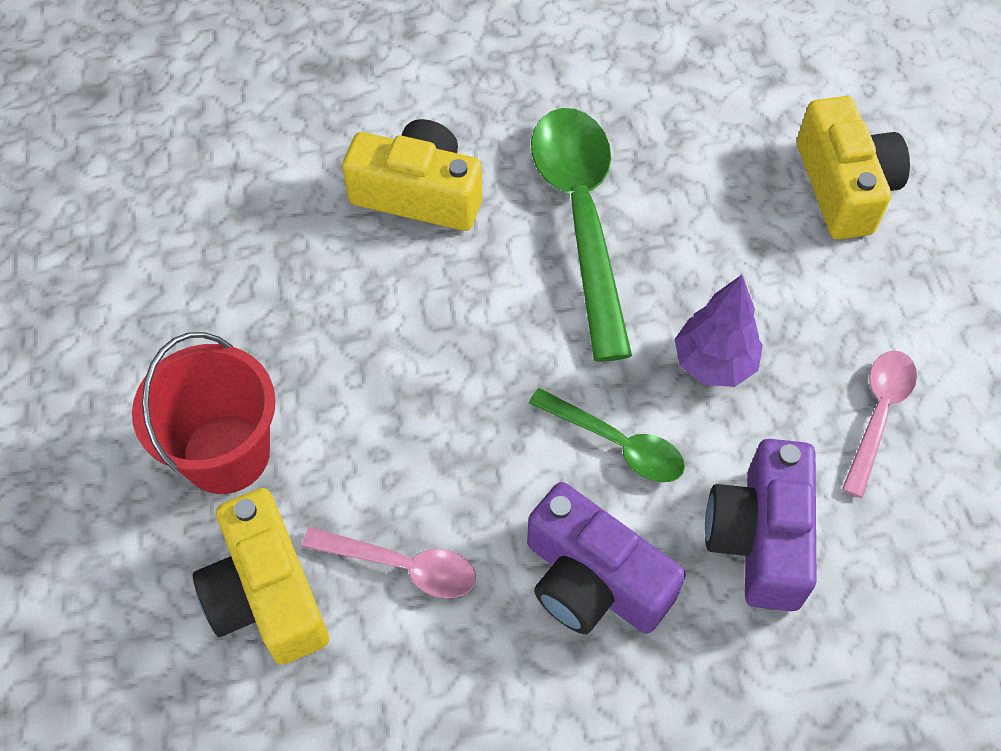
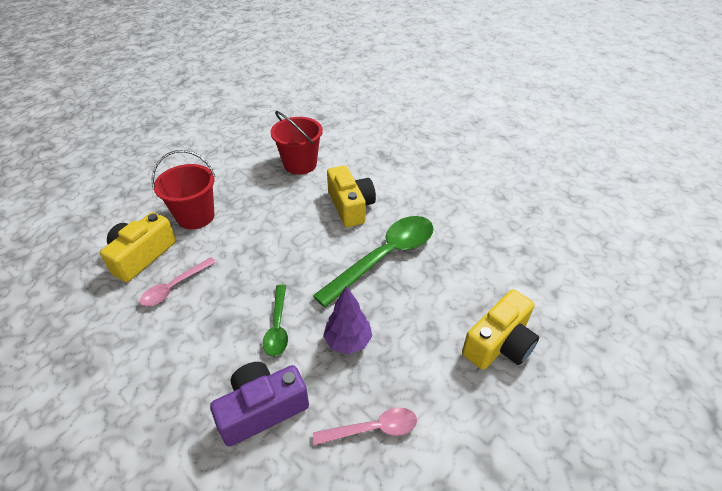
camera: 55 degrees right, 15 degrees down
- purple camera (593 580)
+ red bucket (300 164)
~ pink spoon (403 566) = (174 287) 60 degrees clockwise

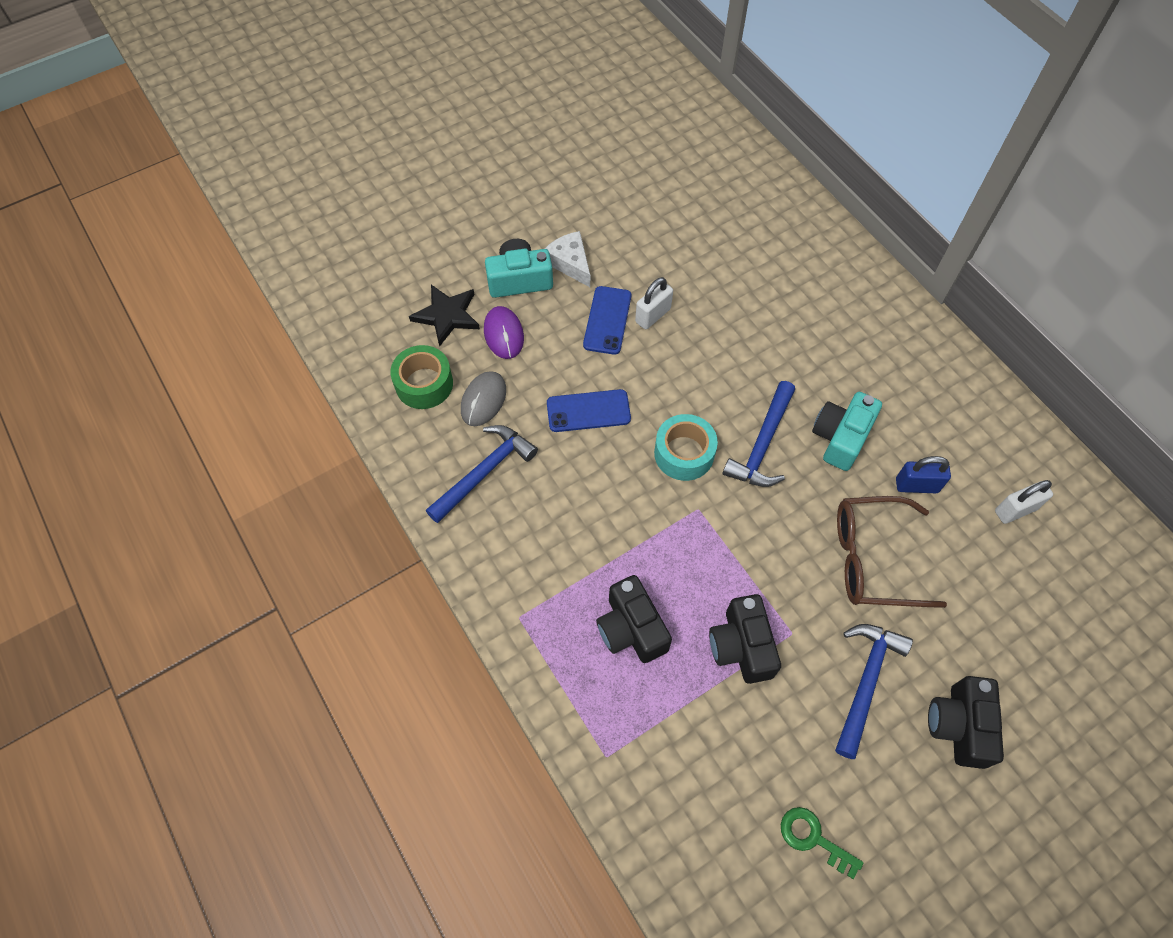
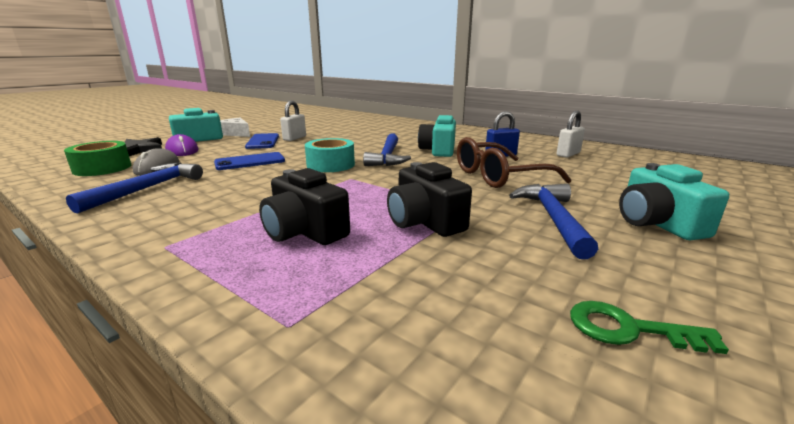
camera: 20 degrees left, 40 degrees down
~ black camera (959 725) to turquoise camera (657 223)

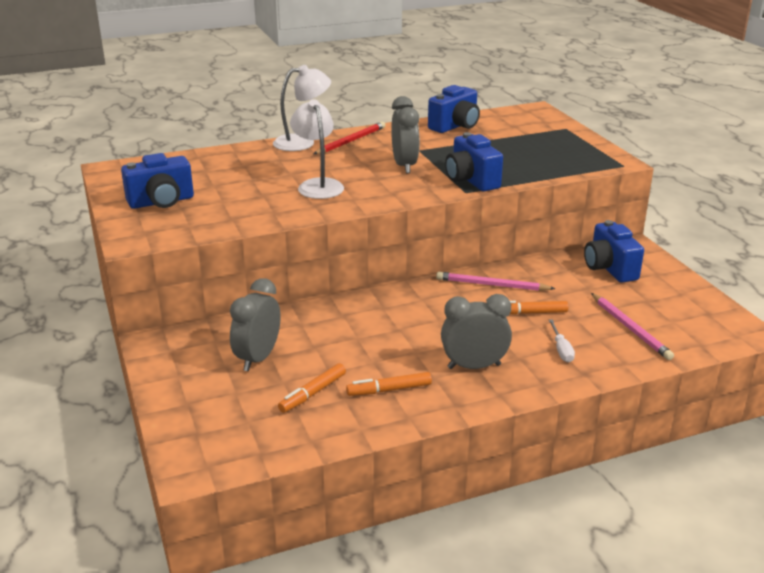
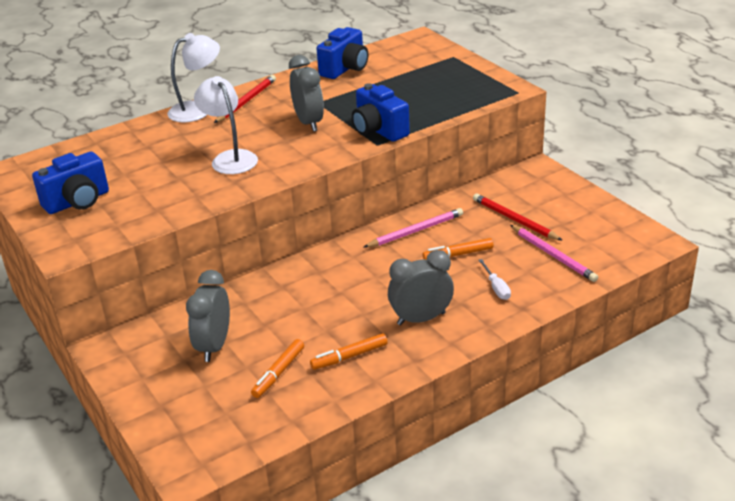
camera: 10 degrees left, 5 degrees up
- blue camera (609 268)
+ red pencil (514 220)
~ pink pencil (492 285) = (415 231) 150 degrees clockwise

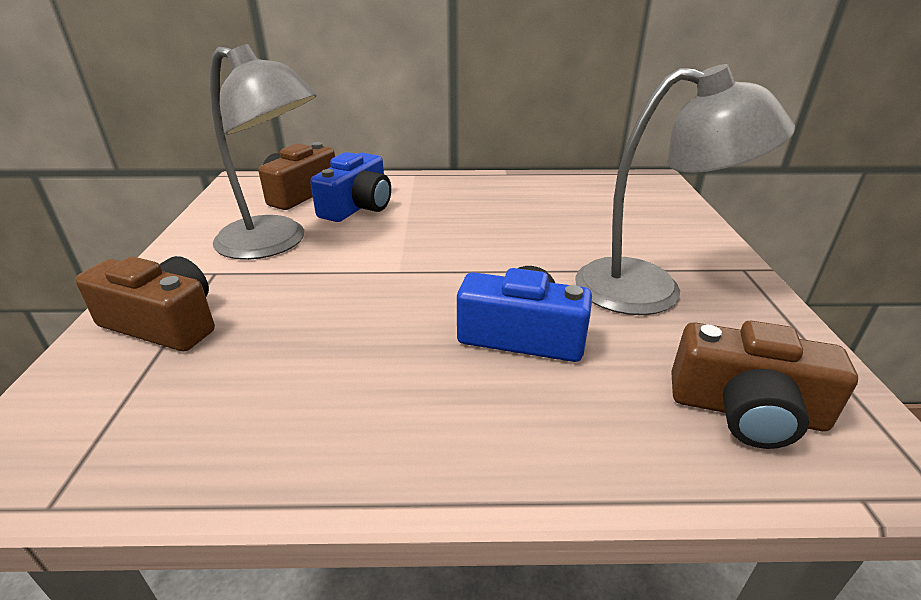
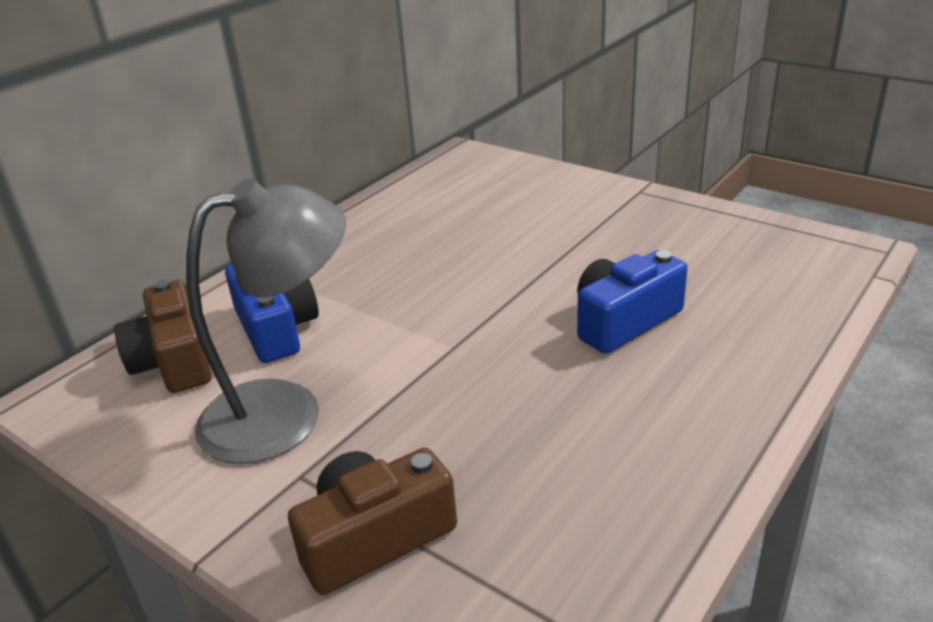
camera: 50 degrees left, 0 degrees up
- grey lamp (650 290)
- brown camera (746 410)

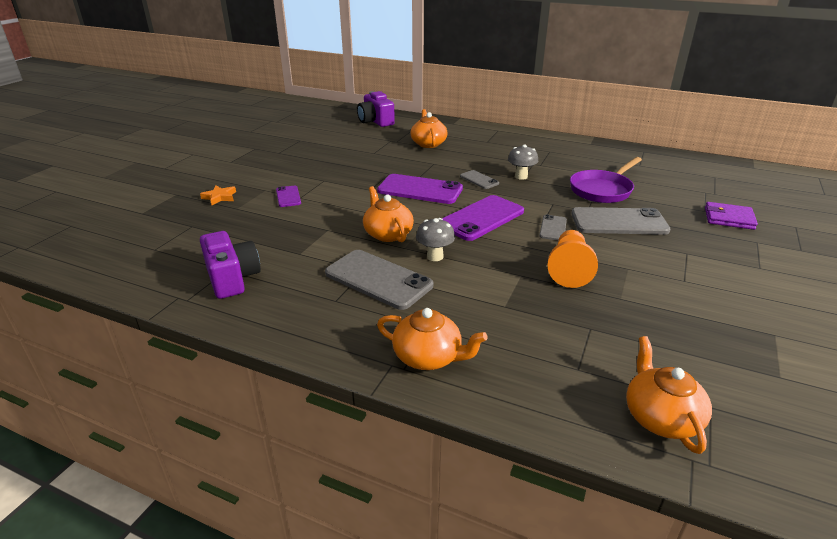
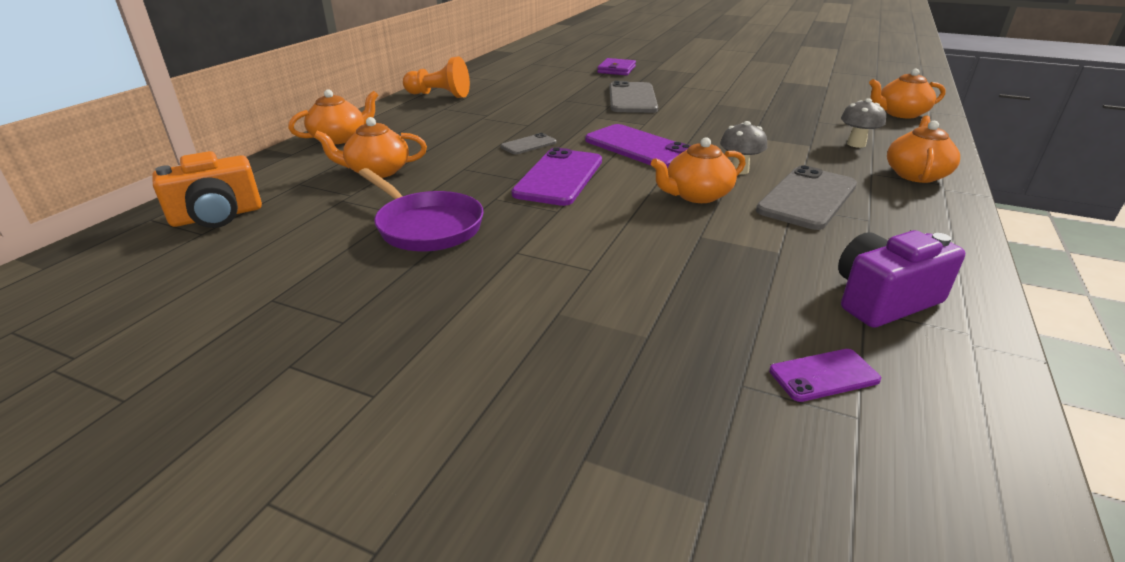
camera: 90 degrees left, 0 degrees up
- orange star (220 197)
- grey phone (553 228)
+ orange teapot (339 138)
~ purple phone (288 196) to (824 375)
~ grey mushroom (521 176) to (856 144)
~ orange pawn (569 269) to (439 95)
~ purple pan (602 190) to (426 226)
~ purple camera (375 121) to orange camera (217 216)

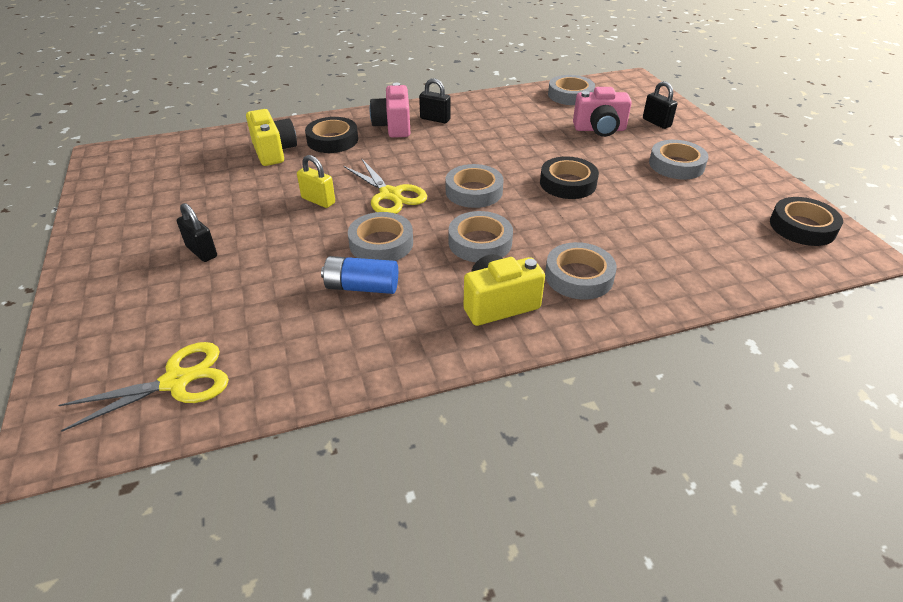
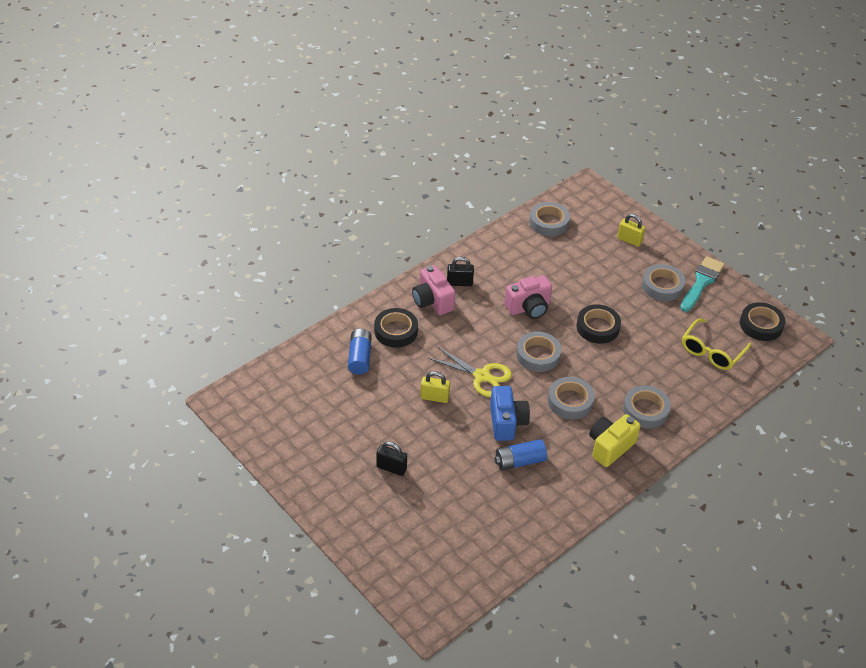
camera: 25 degrees left, 5 degrees up
- yellow scissors (176 381)
+ turquoise brush (701 282)
+ yellow glasses (711 351)
~ pink camera (599 129) to (528 308)
~ yellow camera (274 152) to blue battery (360 357)
~ grey tape (381 243) to blue camera (507 422)
~ black padlock (656 122) to yellow padlock (629 240)

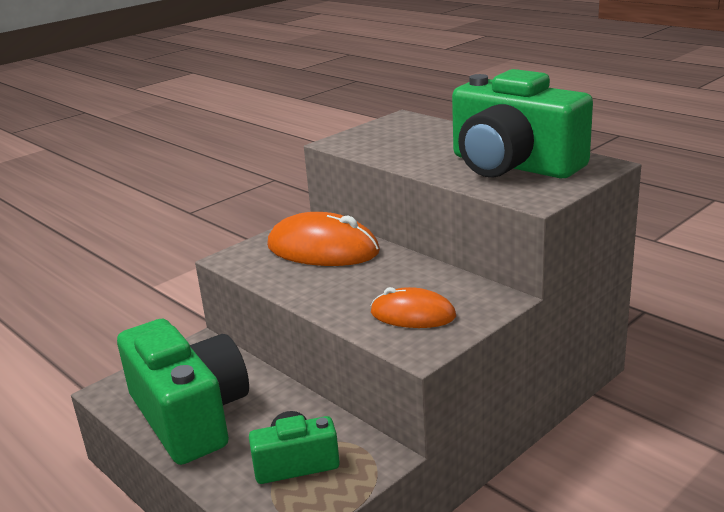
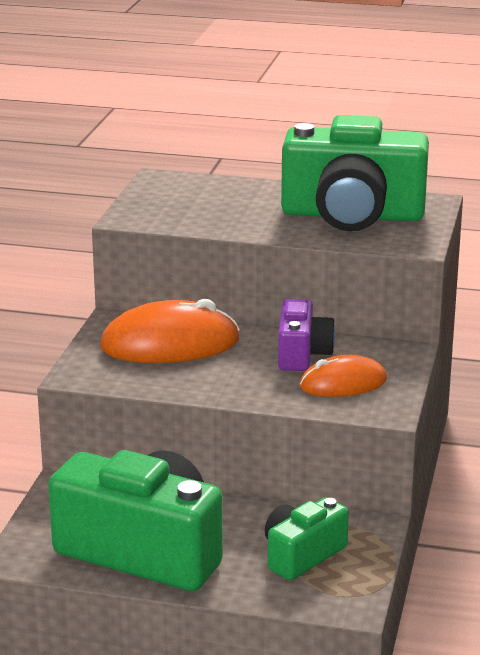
camera: 35 degrees left, 0 degrees up
+ purple camera (302 354)

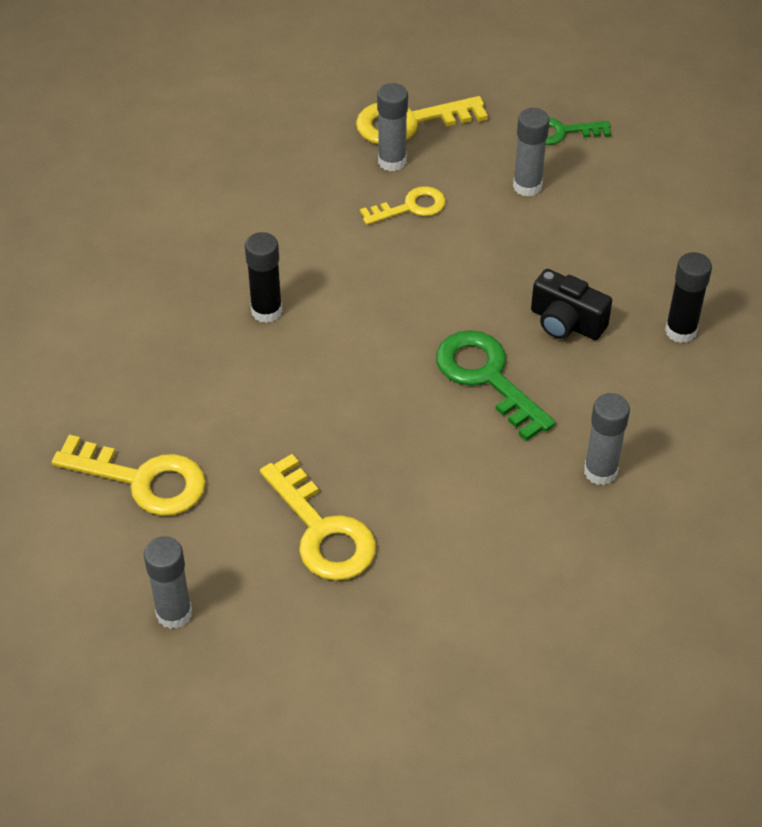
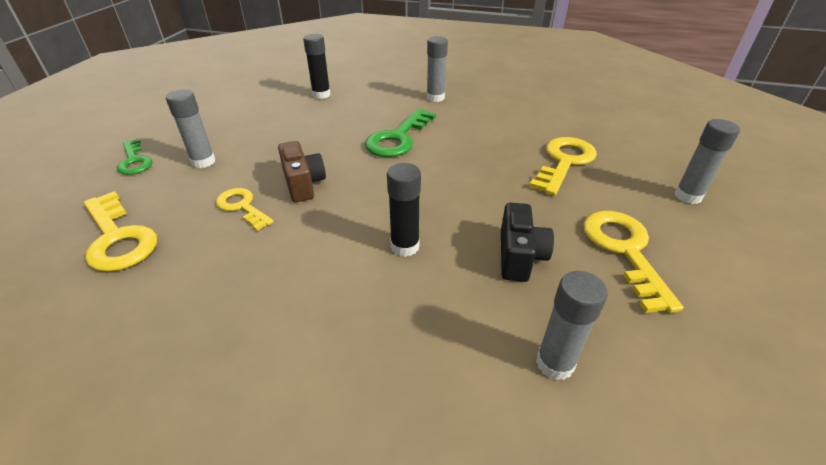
camera: 115 degrees left, 10 degrees down
+ brown camera (303 184)
~ grey glue stick (392 161) to (554 363)
~ black camera (566 323) to (519 256)

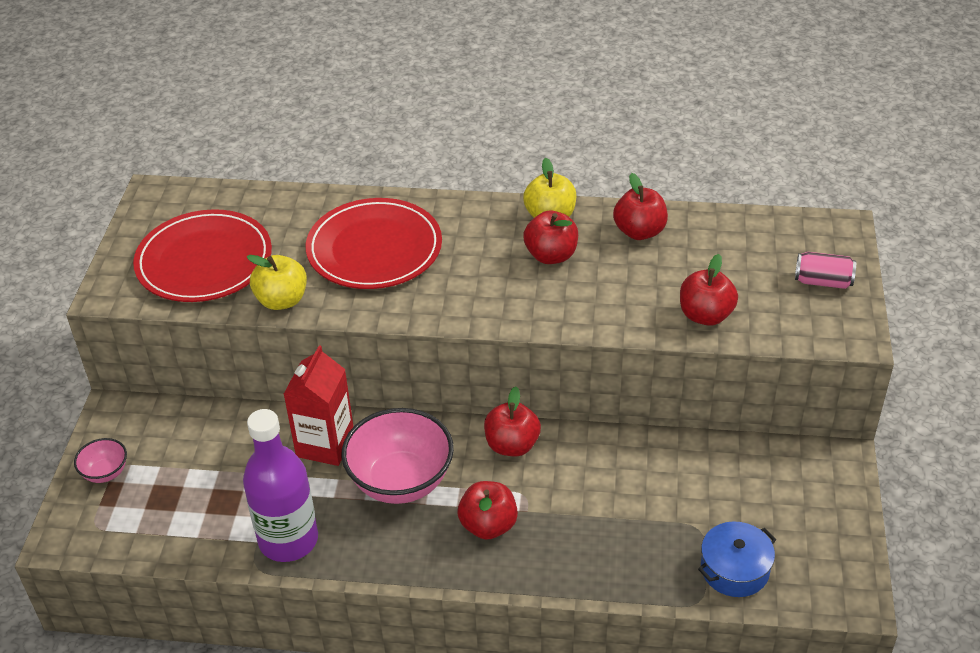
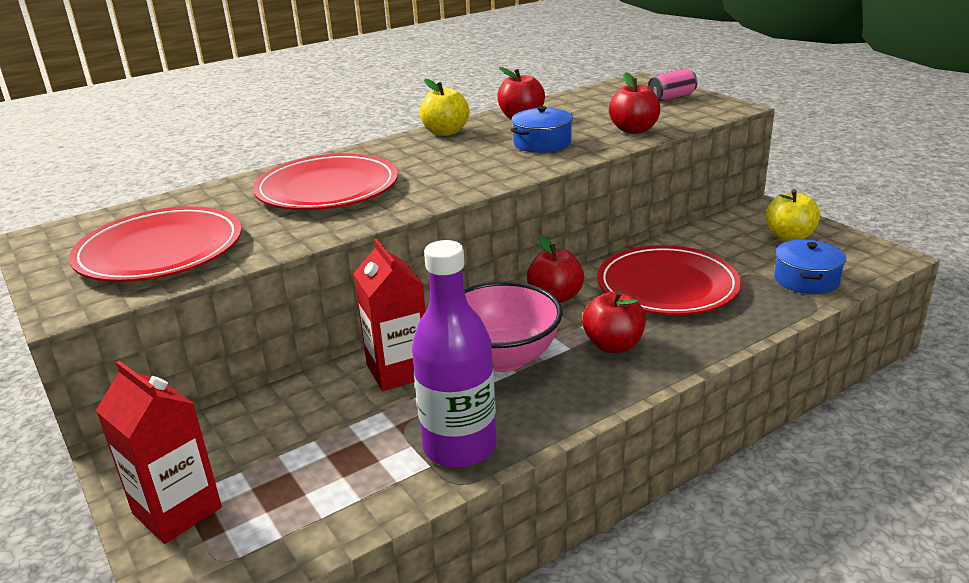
camera: 40 degrees left, 15 degrees down
- red apple (551 255)
+ blue pot (542 143)
+ red plate (667 286)
~ yellow apple (282 300) to (789 237)
~ pink bowl (105 472) to red carton (177 511)

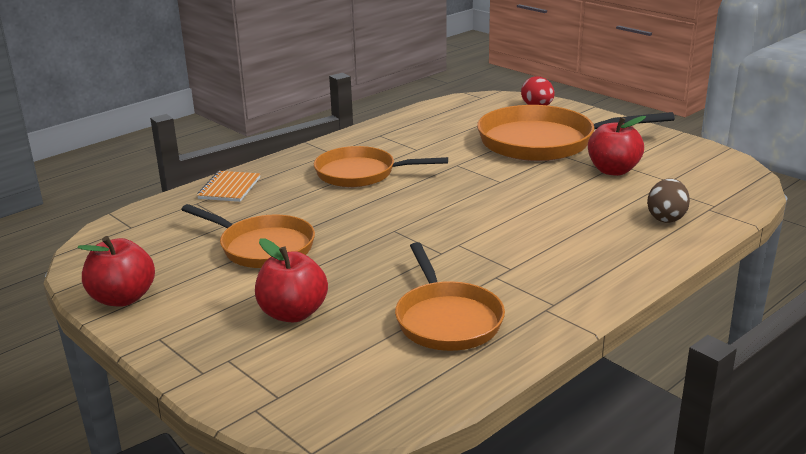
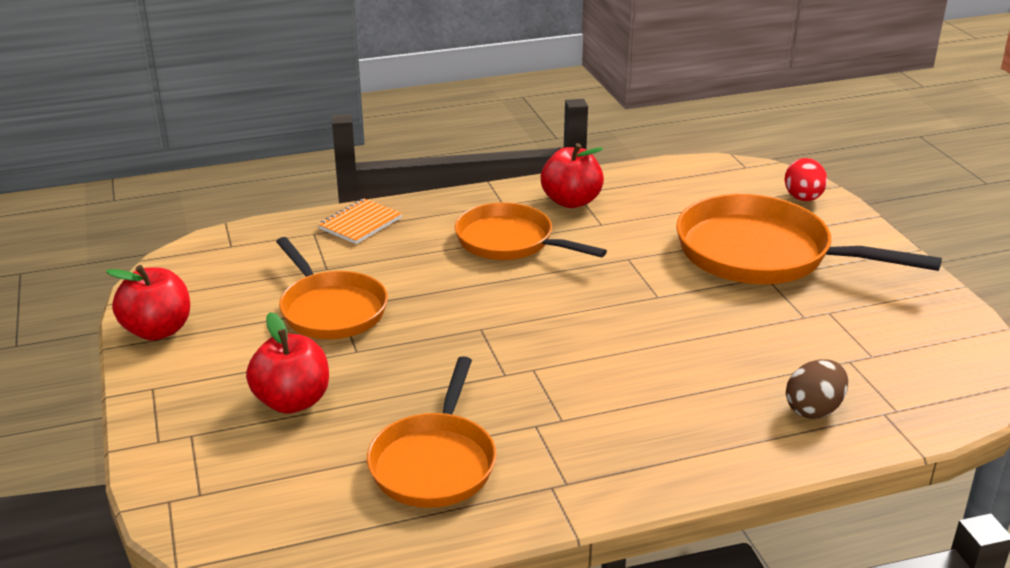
camera: 25 degrees right, 5 degrees up
~ red apple (613 170) to (571 201)

